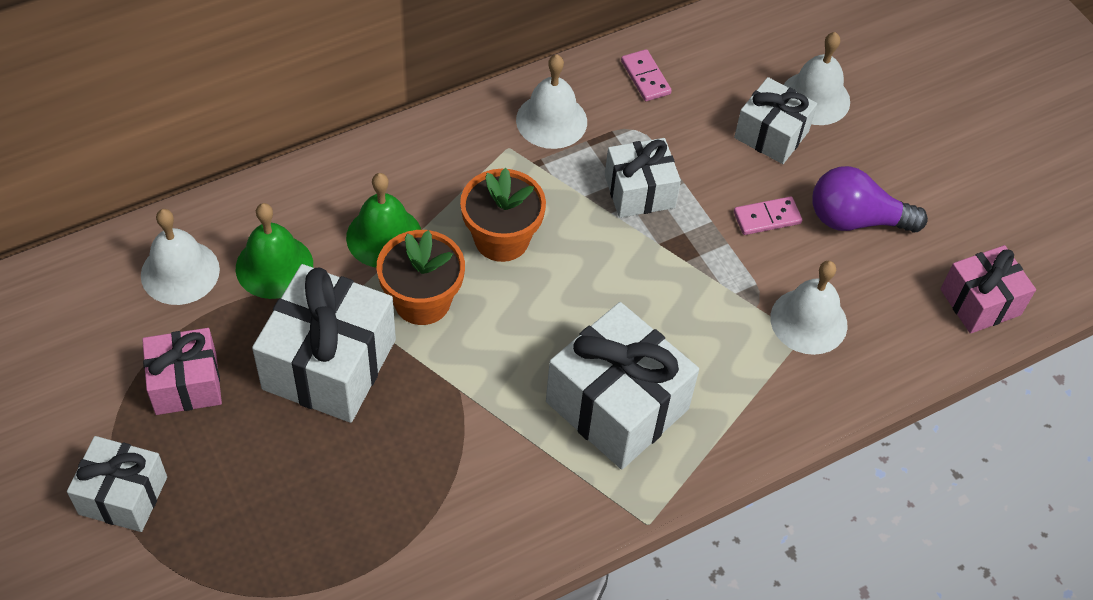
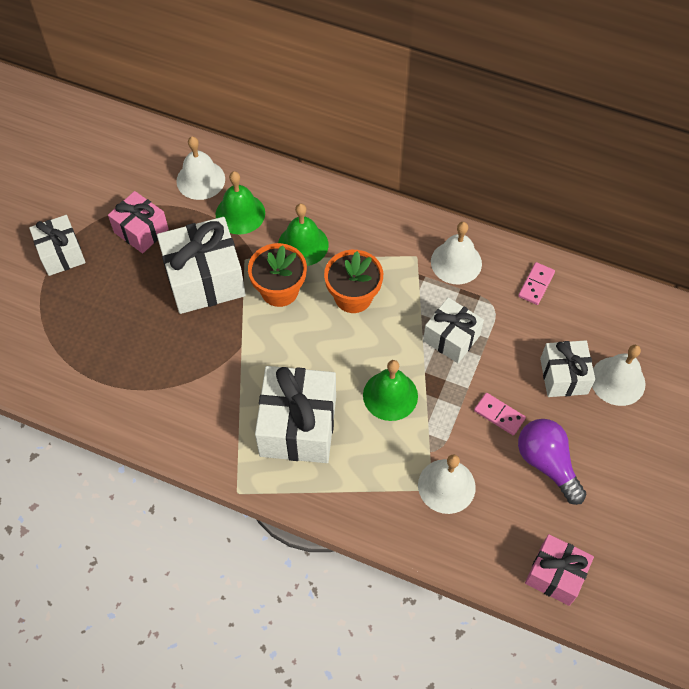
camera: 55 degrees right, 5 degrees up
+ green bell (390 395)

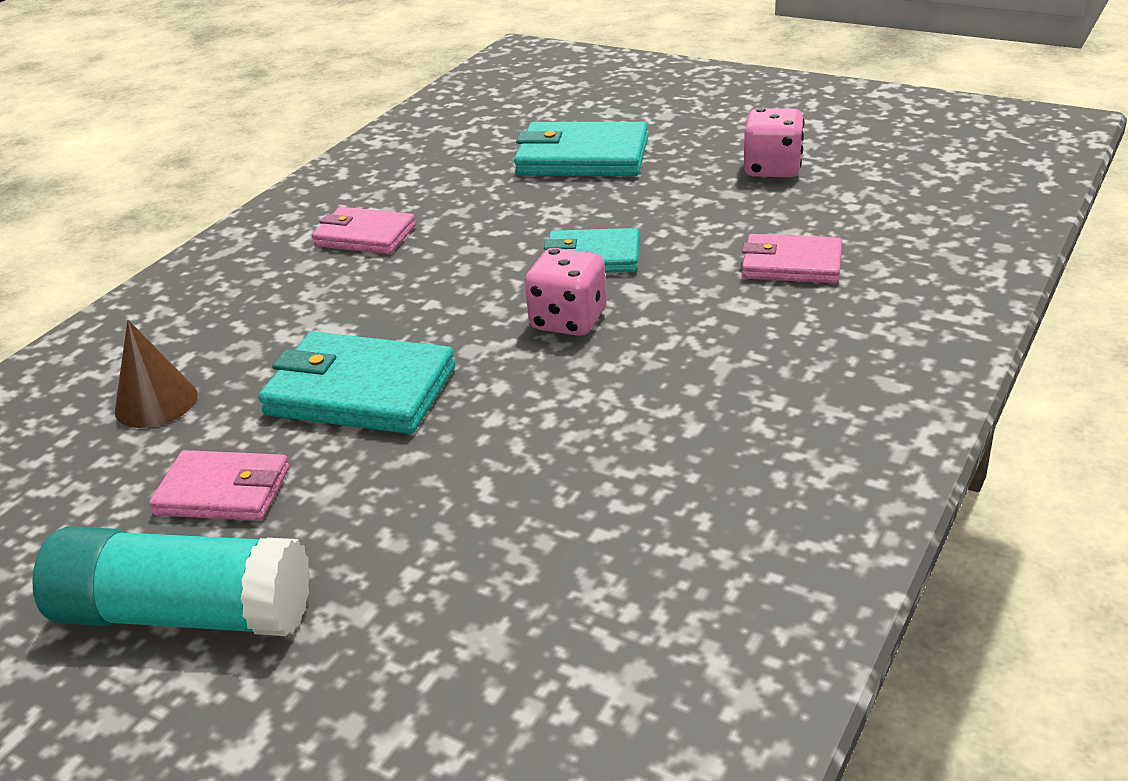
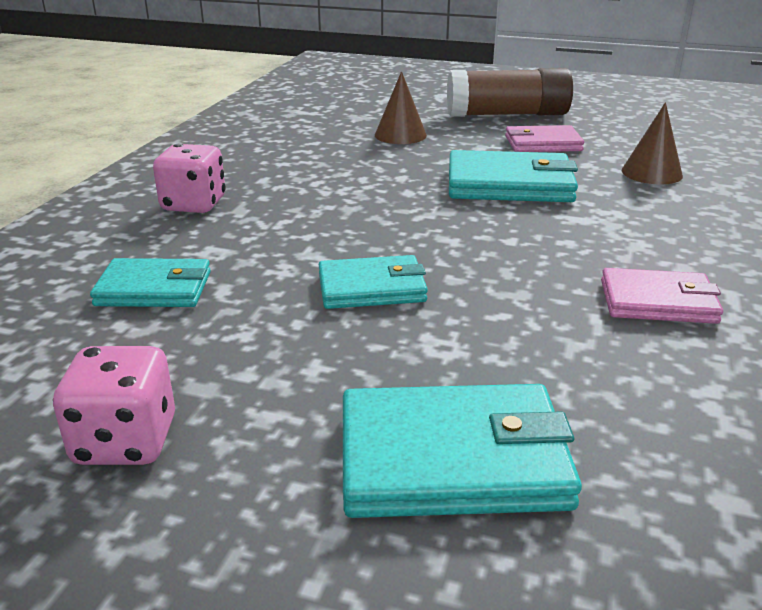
camera: 165 degrees right, 5 degrees down
+ brown cone (400 135)
~ pink dice (568 320) to (194 205)
~ turquoise glue stick (185 613) to brown glue stick (507 115)
~ pink wallet (791 264) to turquoise wallet (154 289)

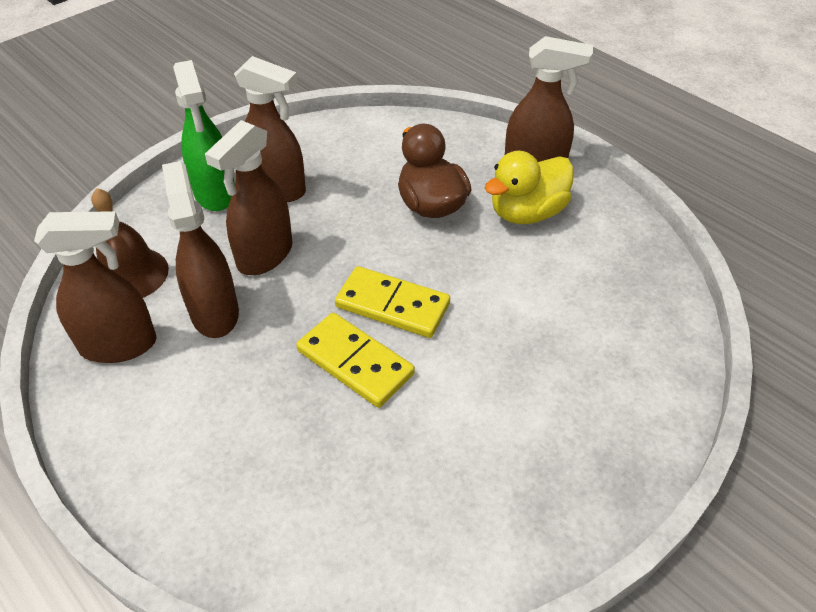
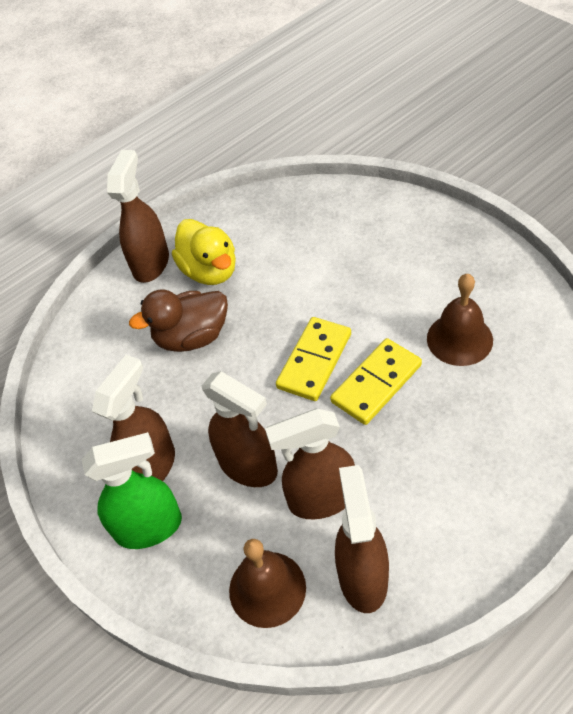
camera: 80 degrees left, 5 degrees up
+ brown bell (459 339)

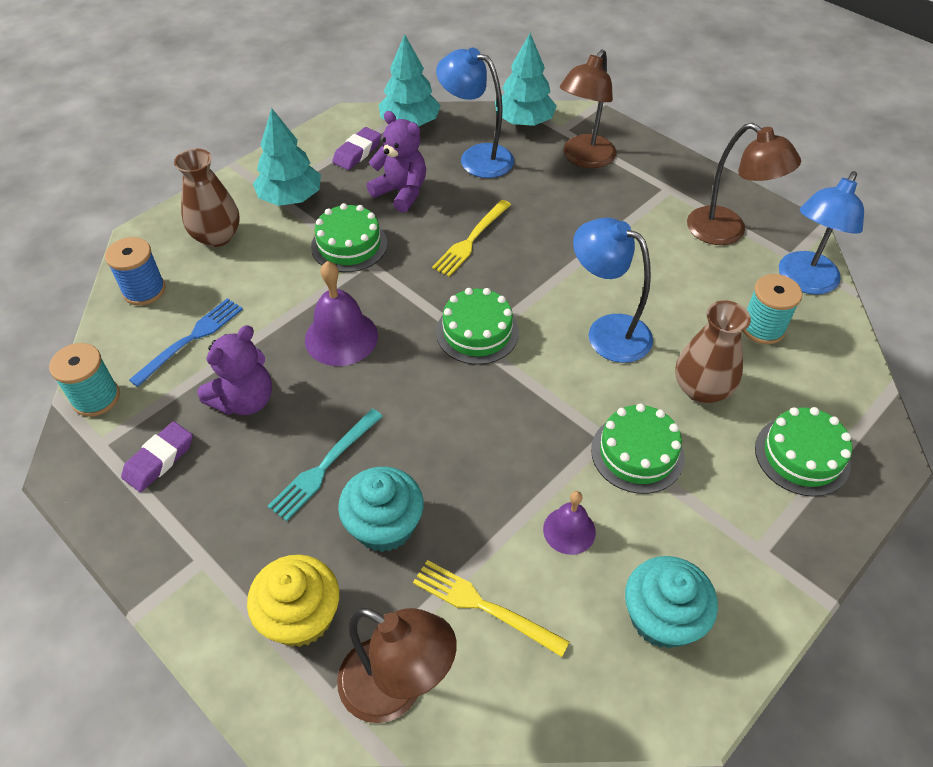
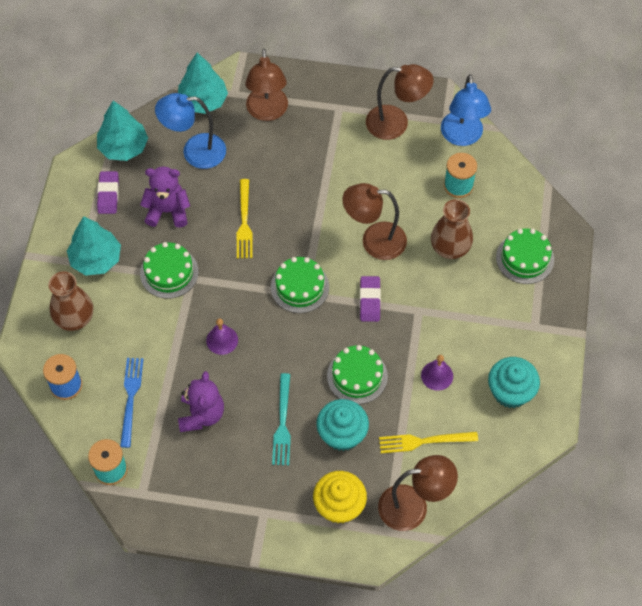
camera: 35 degrees left, 10 degrees up
~ purple eraser (159 460) to (369 300)
~ green cake (637 453) to (357 376)
~ blue lamp (607 332) to brown lamp (374 241)
~ purple bell (341 337) = (222 340) x0.61

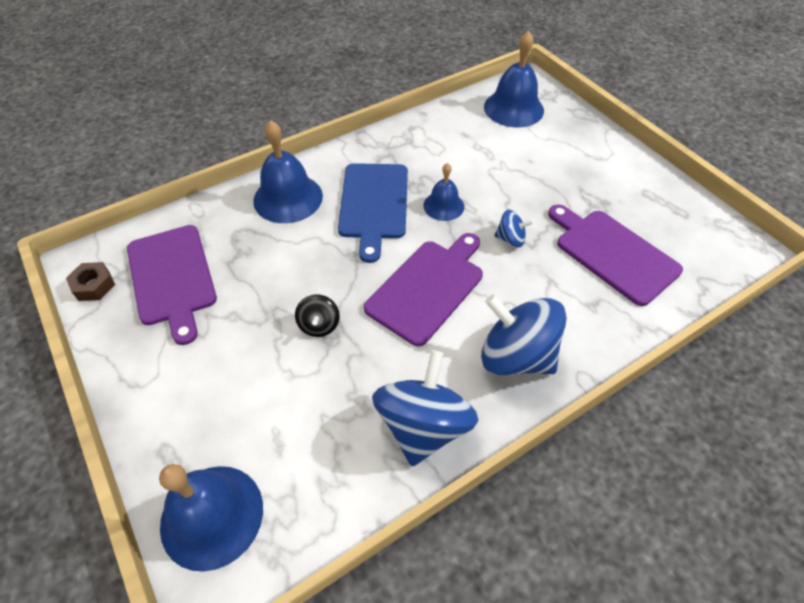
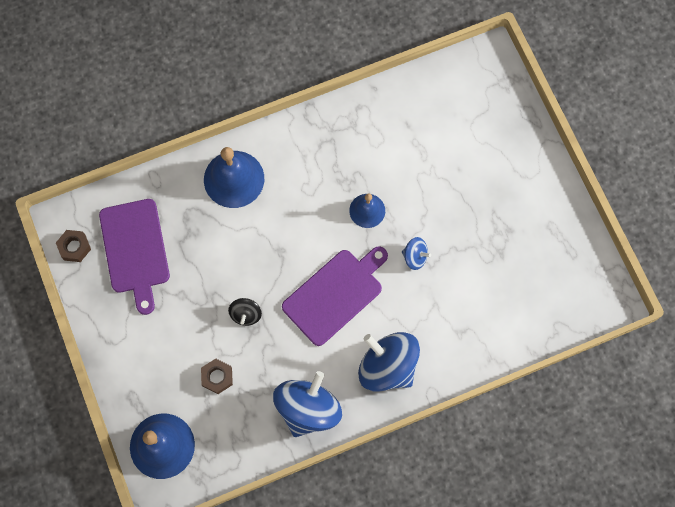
camera: 10 degrees right, 20 degrees up
- blue cutting board (374 204)
- blue bell (513 108)
- purple cutting board (612 253)
+ brown nut (217 377)

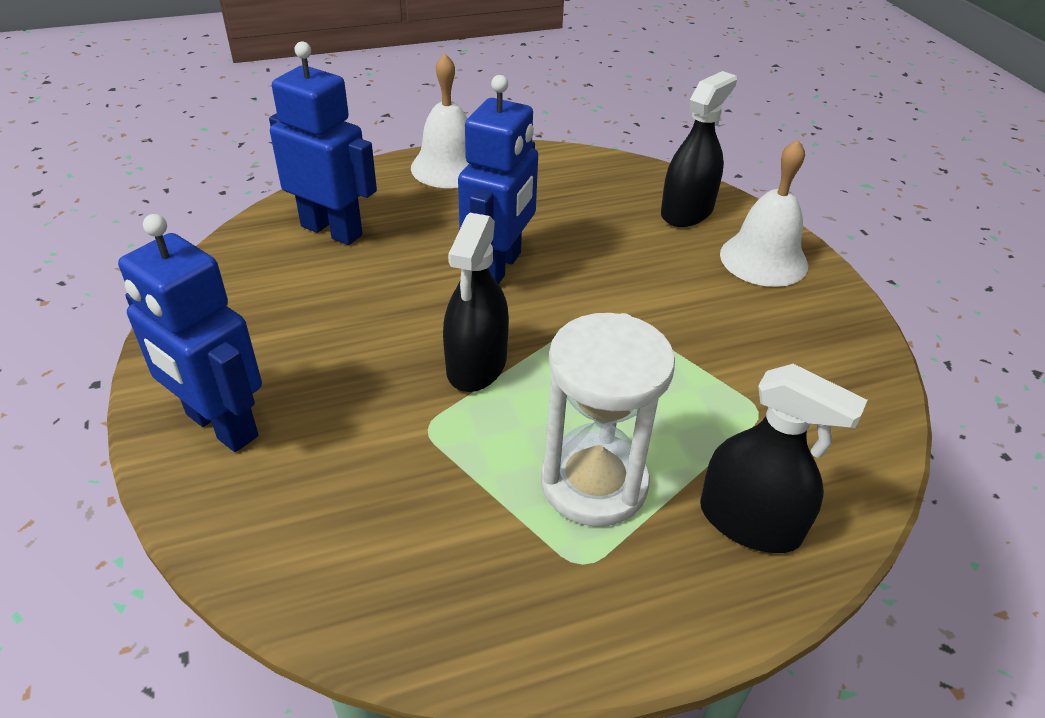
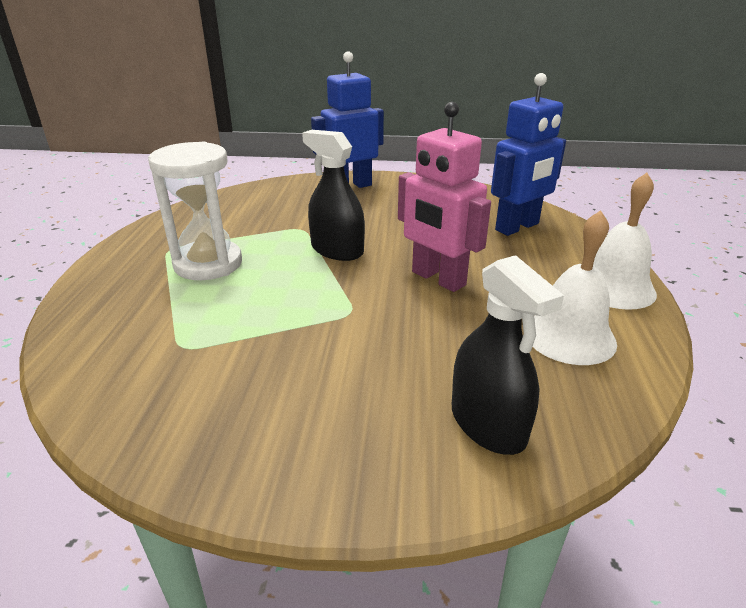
camera: 115 degrees right, 10 degrees down
- black spray bottle (749 522)
~ white bell (763 259) to (569 336)
~ blue robot (499 267) to pink robot (438 279)

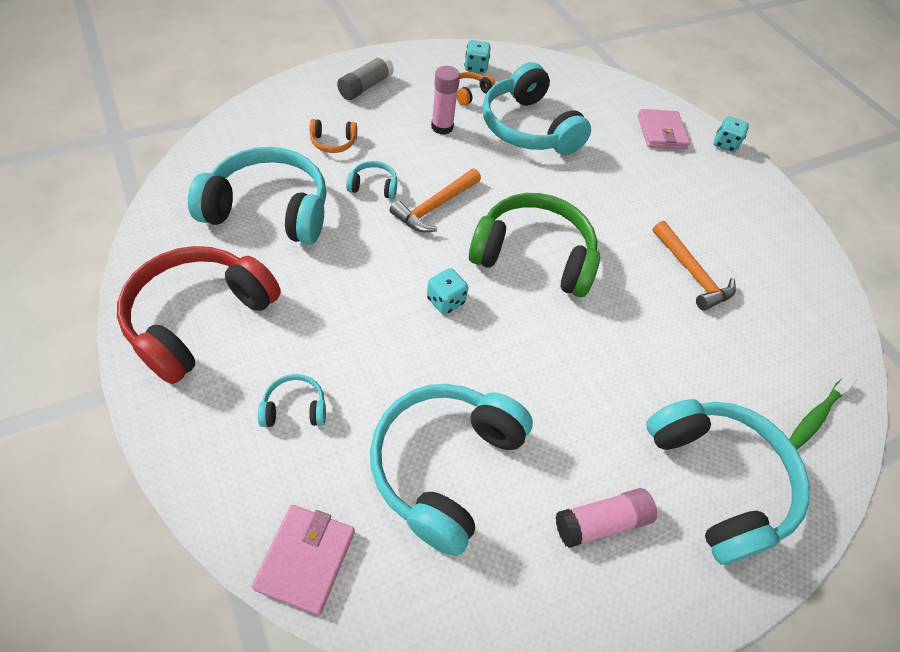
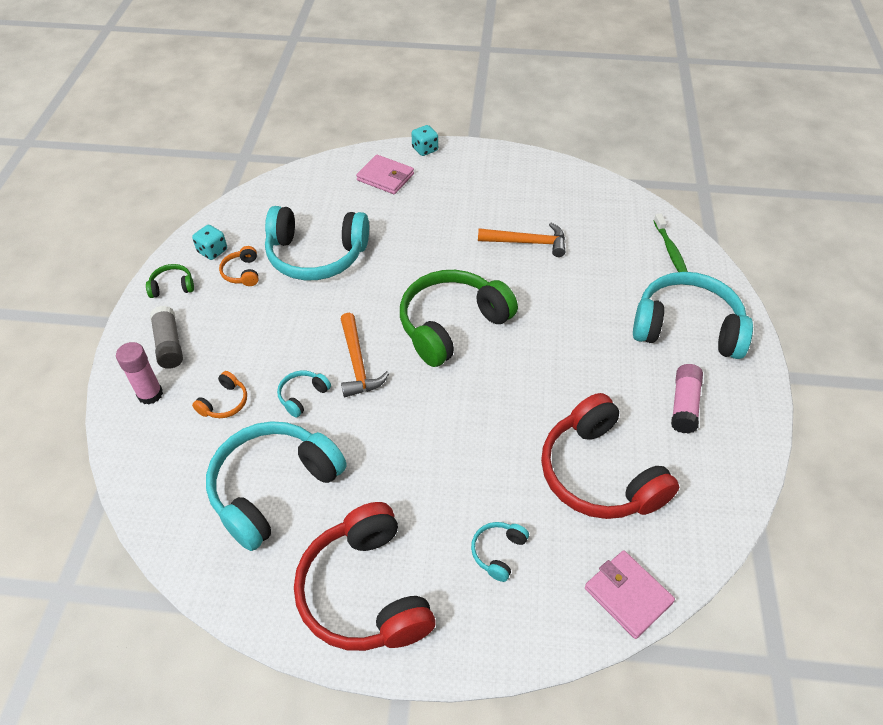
camera: 50 degrees left, 5 degrees down
- turquoise dice (445 301)
+ green headphones (172 286)
~ pink glue stick (442 127) to (150 394)
~ turquoise headphones (444 465) to red headphones (599 474)

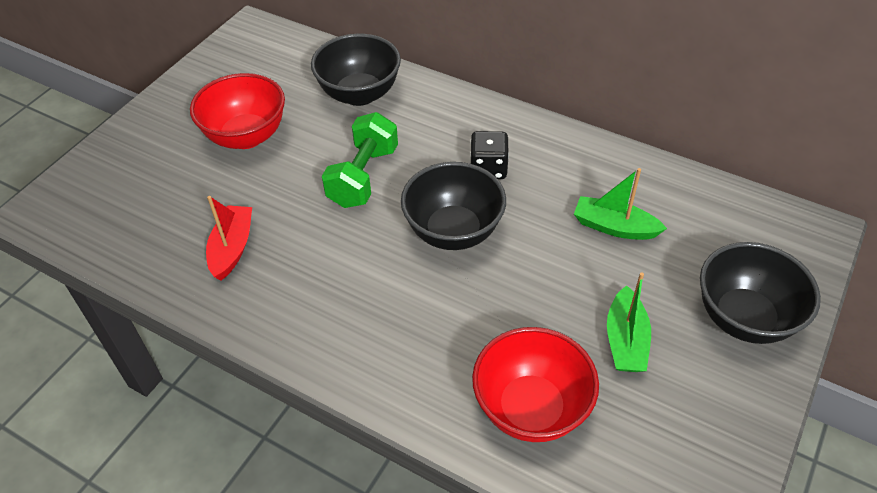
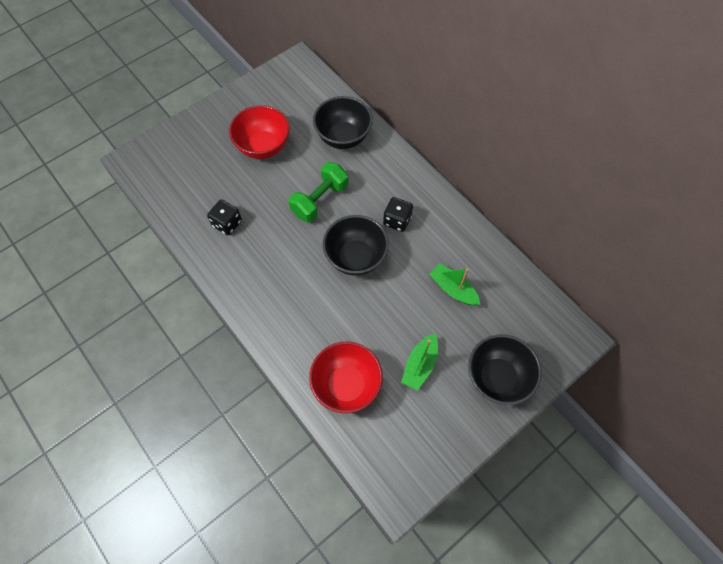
camera: 20 degrees right, 15 degrees up
~ red boat (232 248) to black dice (227 223)

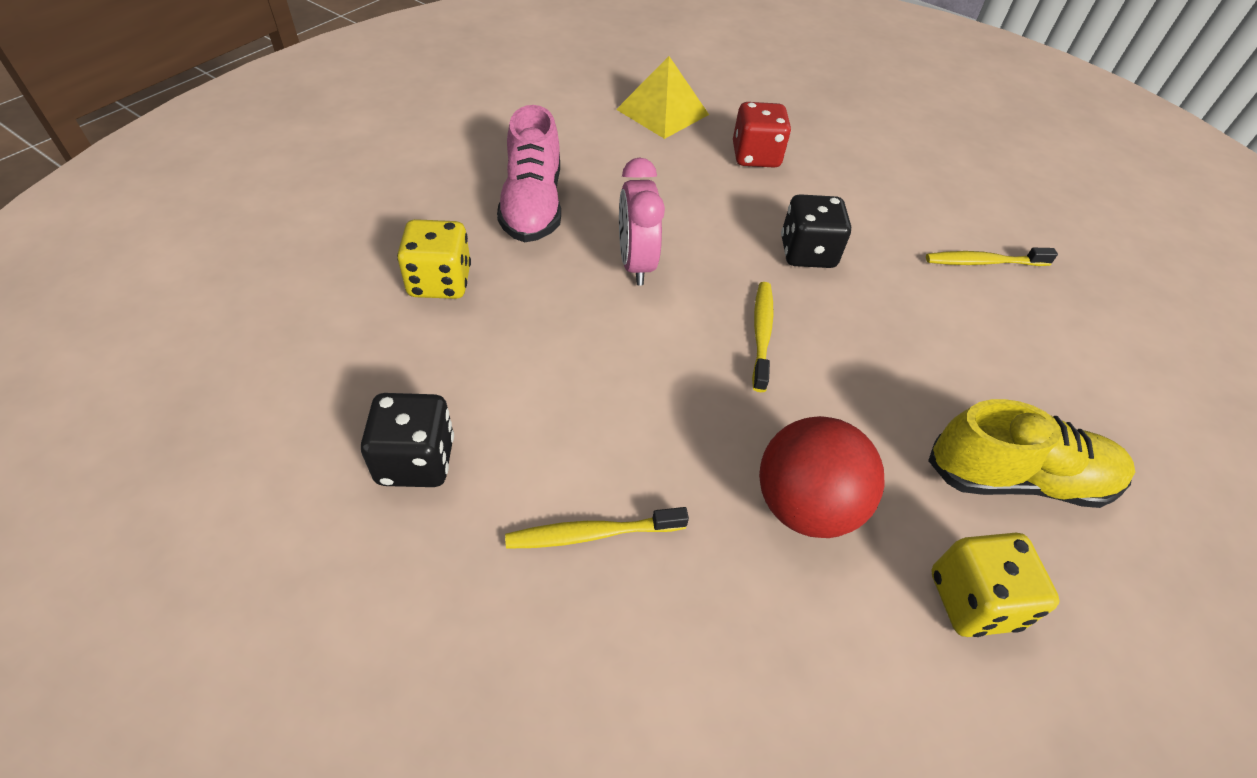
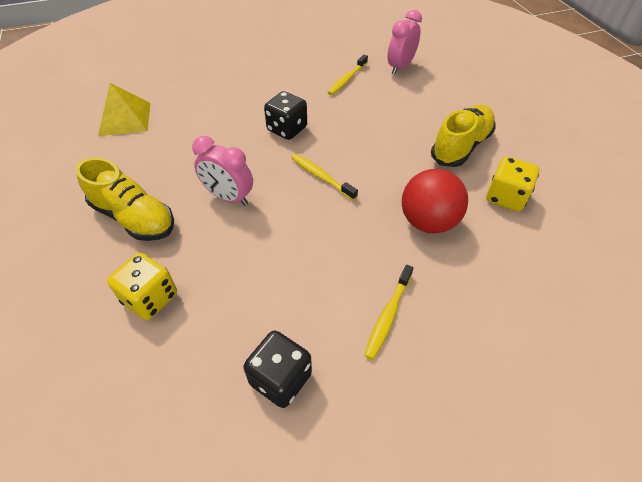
camera: 50 degrees left, 0 degrees up
- red dice (755 156)
+ pink clock (400 67)
~ pink shoe (532 205) to yellow shoe (134 218)

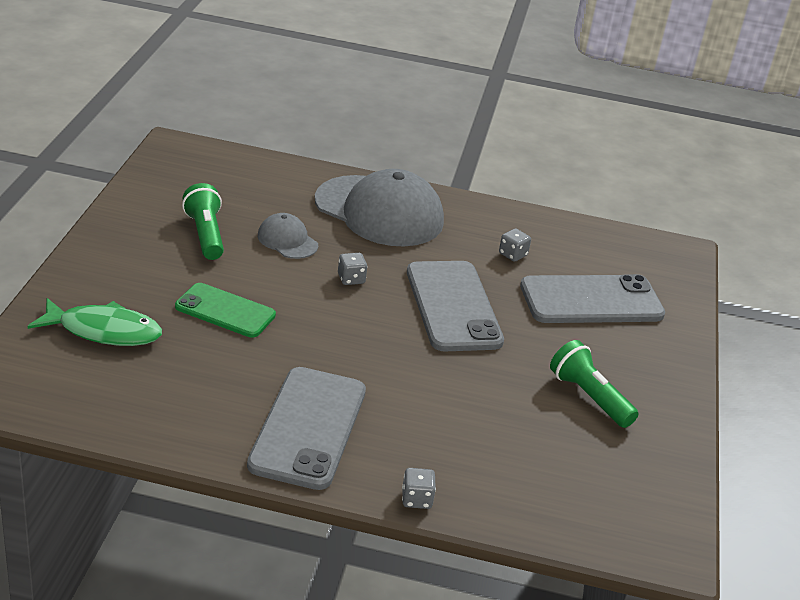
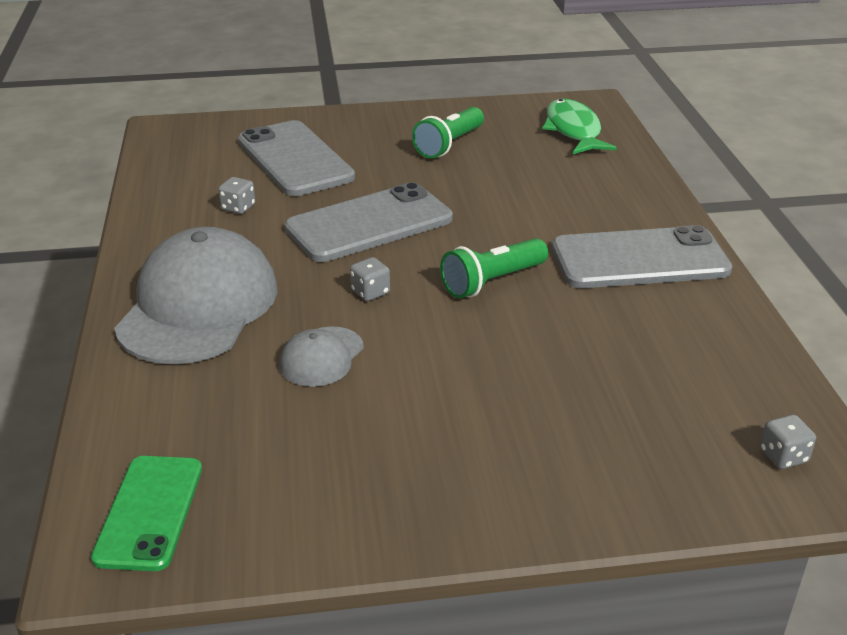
camera: 105 degrees left, 0 degrees up
~ green fish (104 331) to (573 130)
~ green phone (225 311) to (149 512)
~ green flashlight (205 234) to (492 282)
~ grey dice (416 499) to (783 456)

